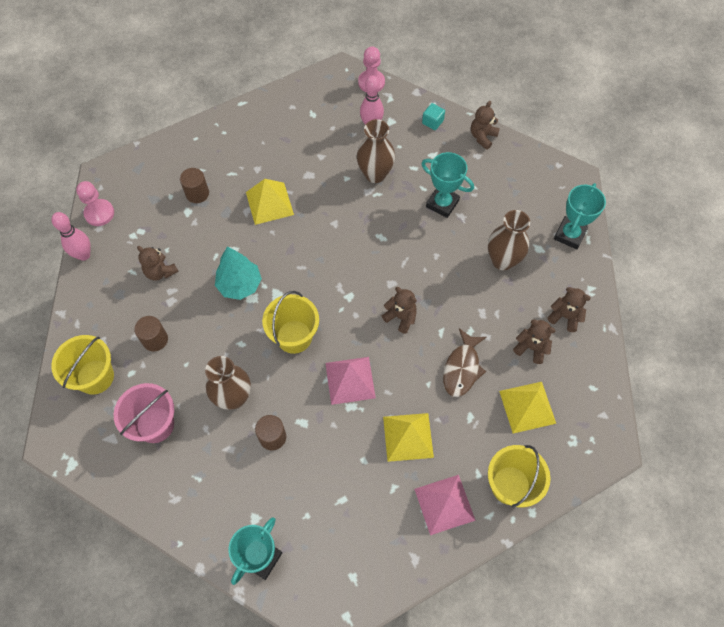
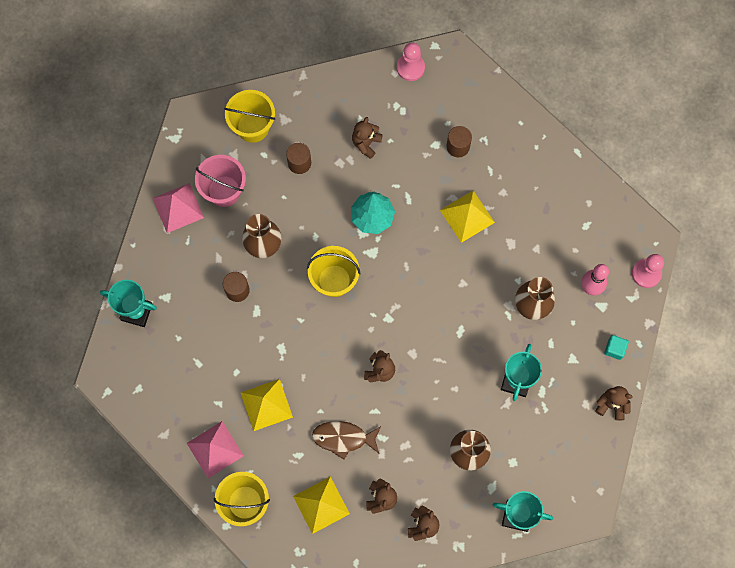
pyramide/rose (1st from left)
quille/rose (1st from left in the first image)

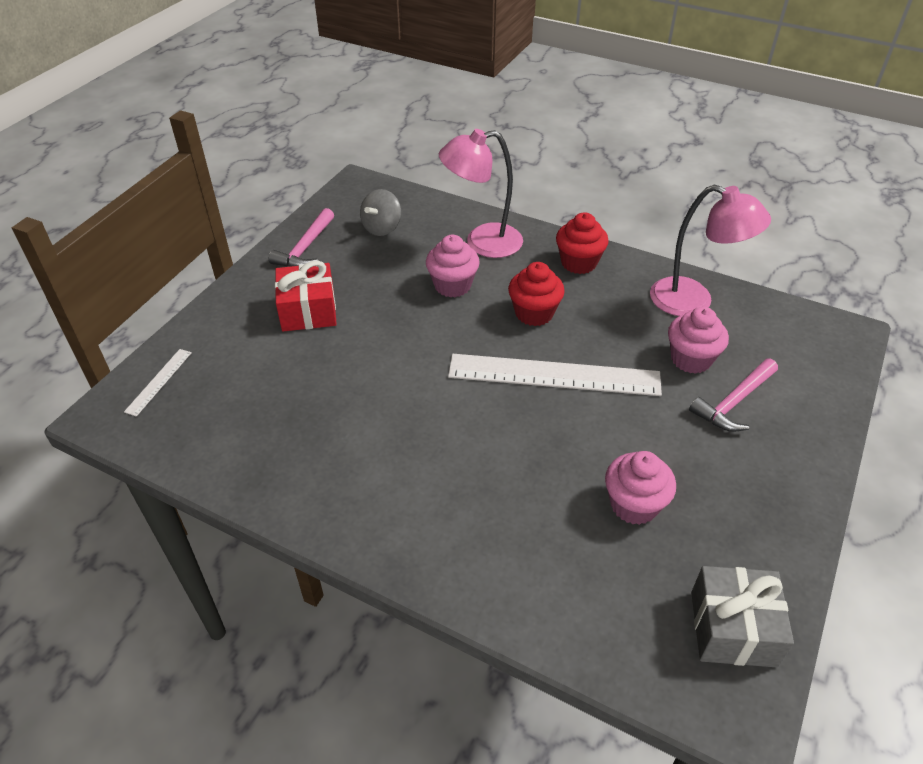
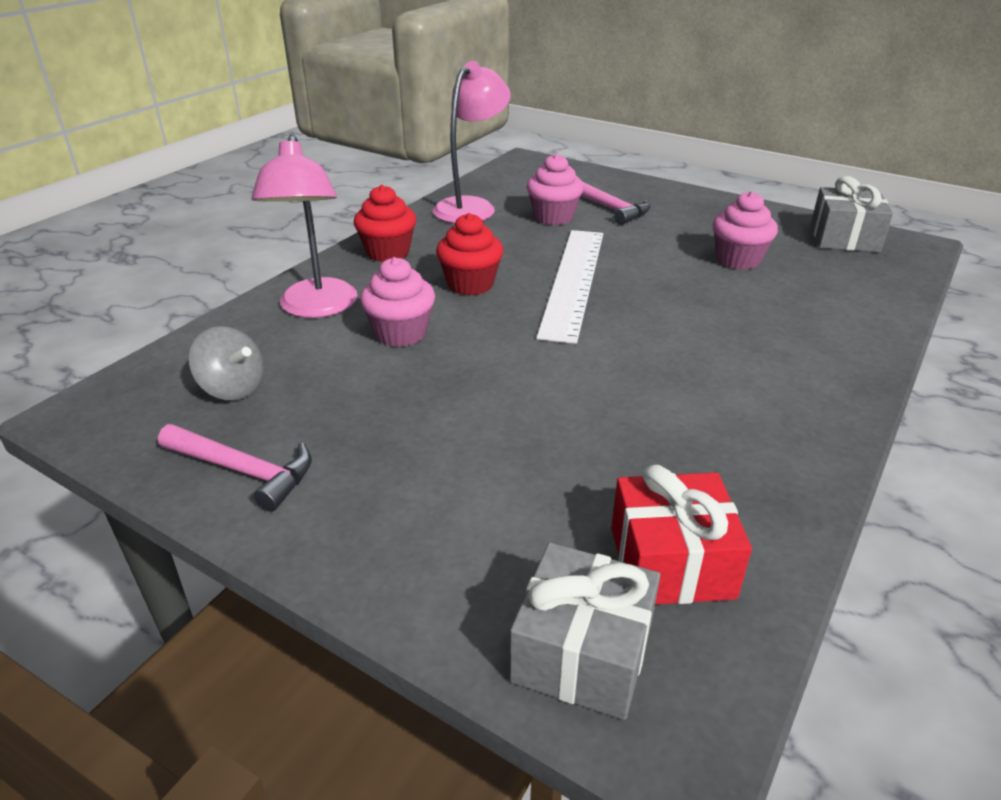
cadeau/gris (1st from left)
cadeau/rouge

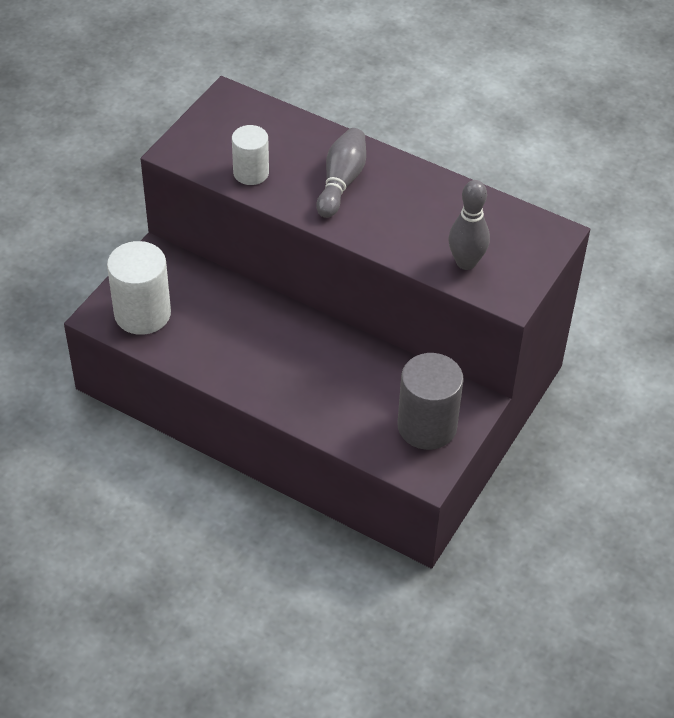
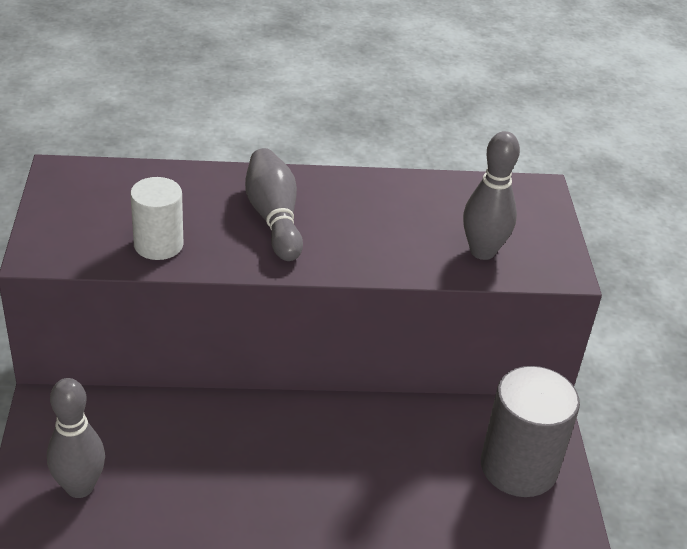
quille/gris (1st from left)

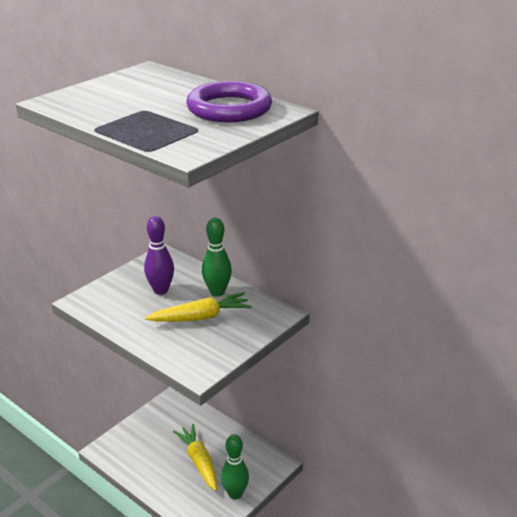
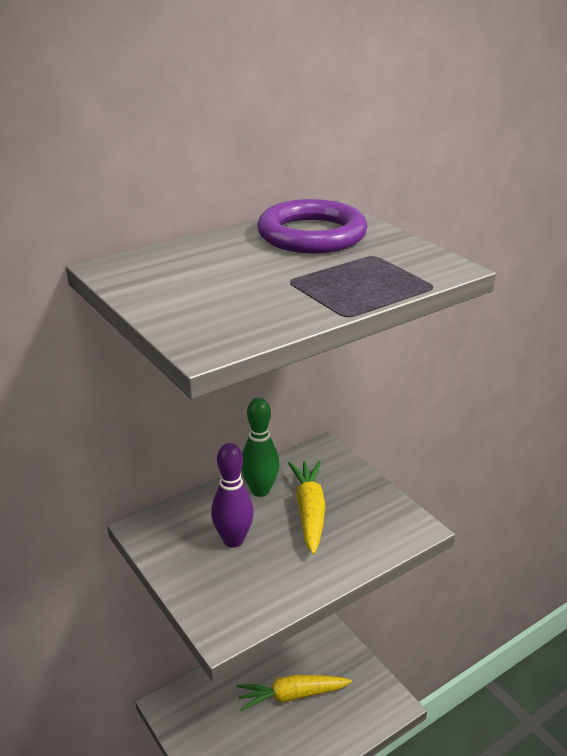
quille/vert (2nd from left in the first image)

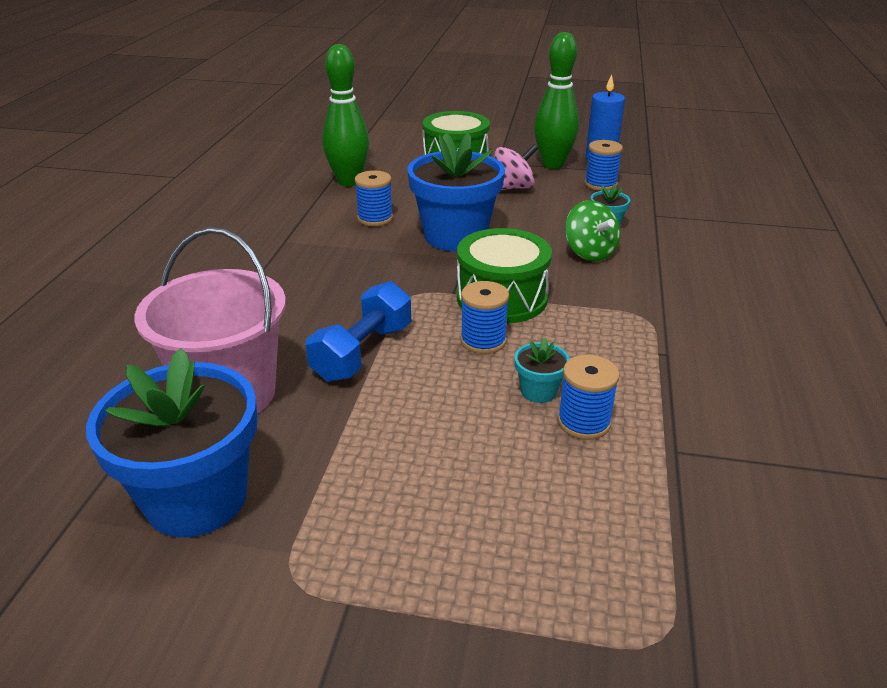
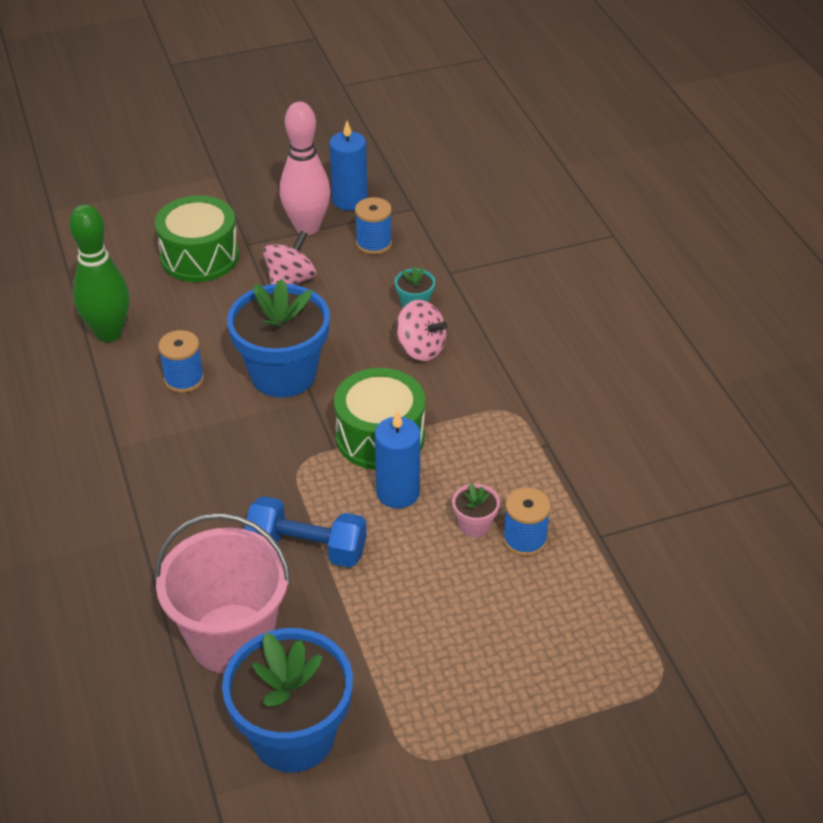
haltère/bleu
quille/rose
bougie/bleu (2nd from left)
toupie/rose (2nd from left)
pot de fleurs/rose

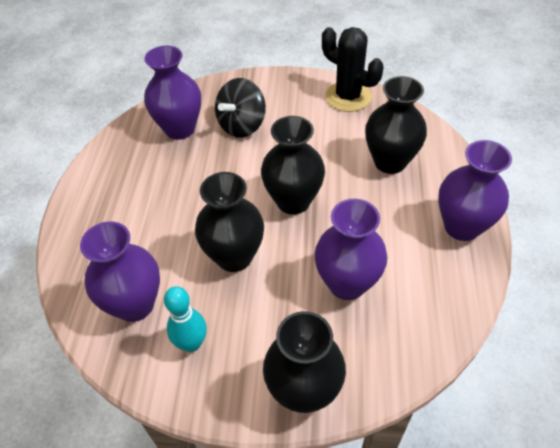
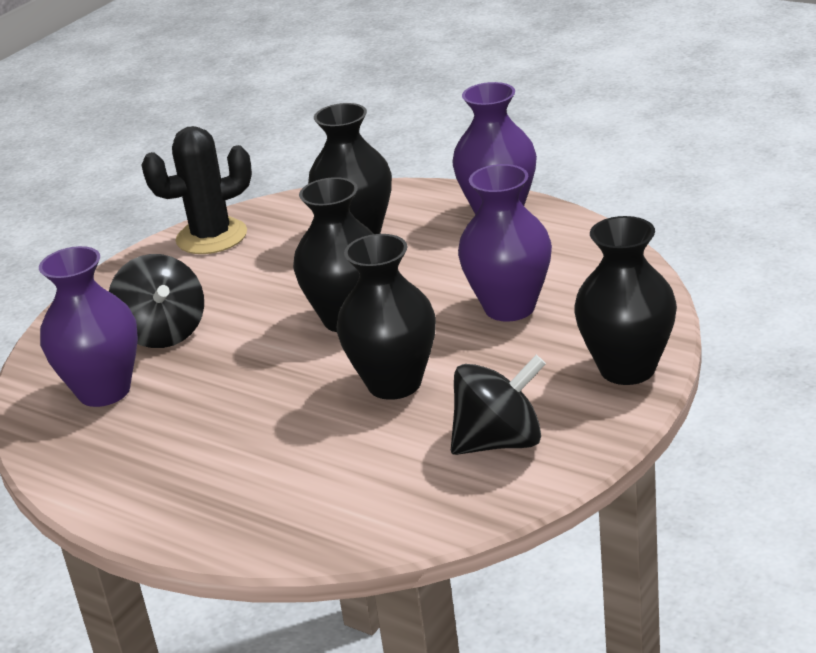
toupie/noir (2nd from left)
vase/violet (1st from left in the first image)

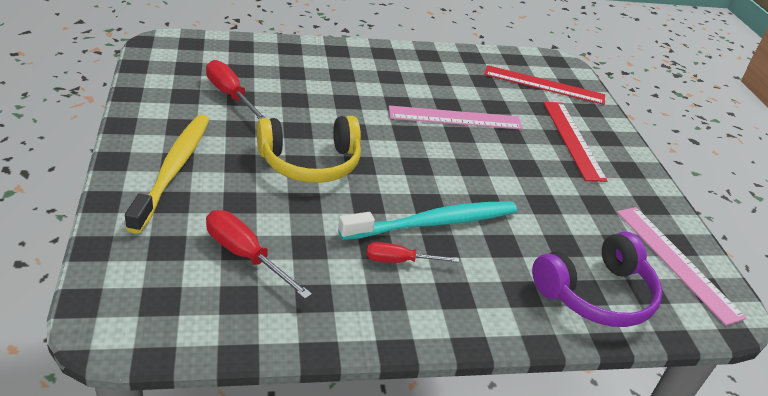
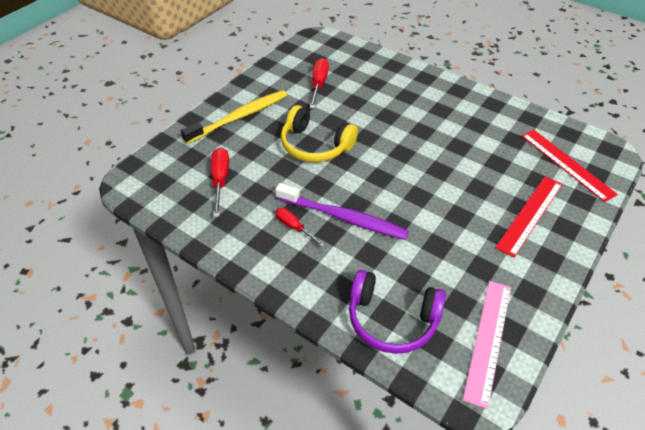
brosse à dents/violet
règle/rose (1st from left in the first image)

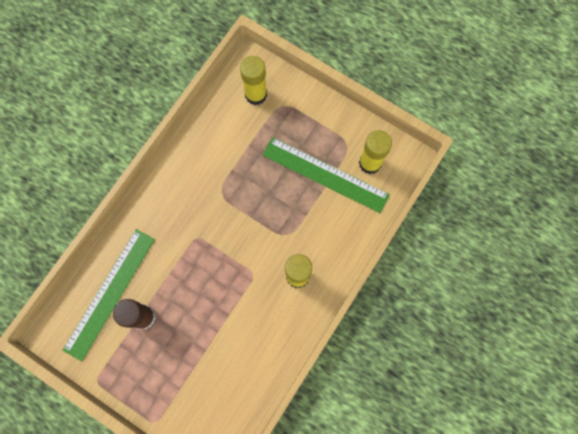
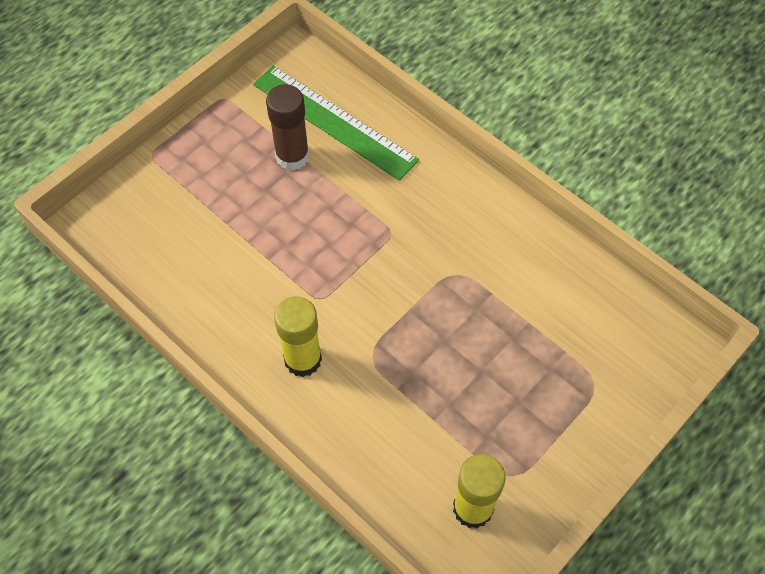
bâton de colle/jaune (1st from left in the first image)
règle/vert (2nd from left in the first image)

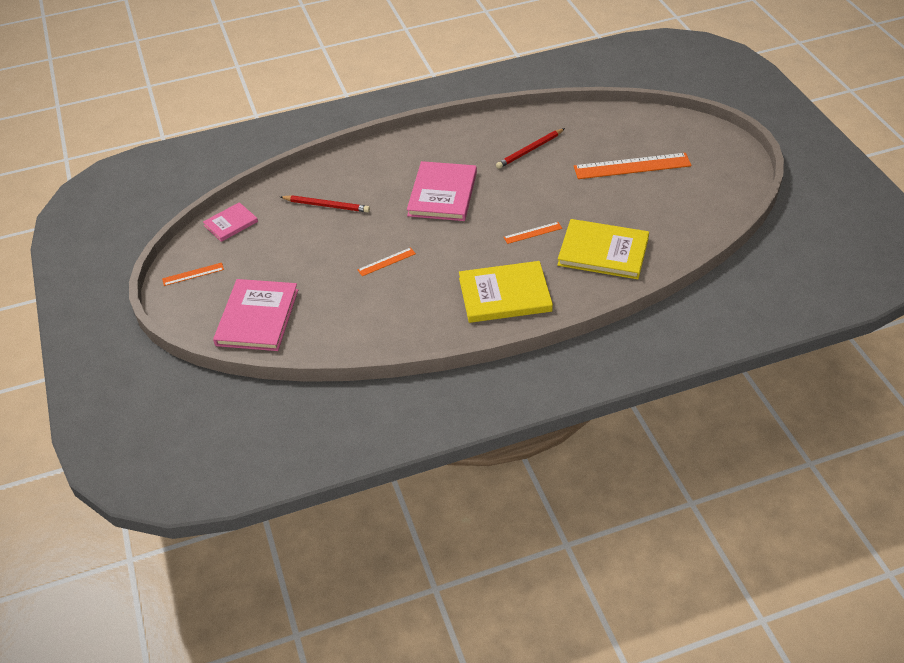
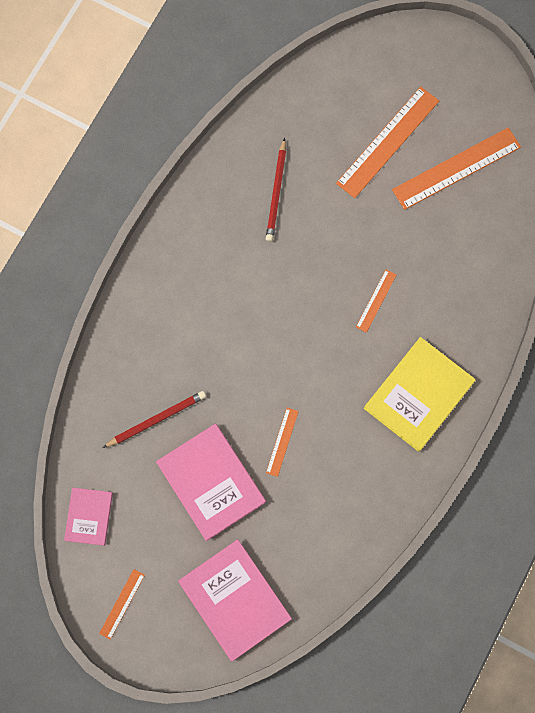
livre/rose (2nd from left)
règle/orange (5th from left)
livre/jaune (2nd from left in the first image)

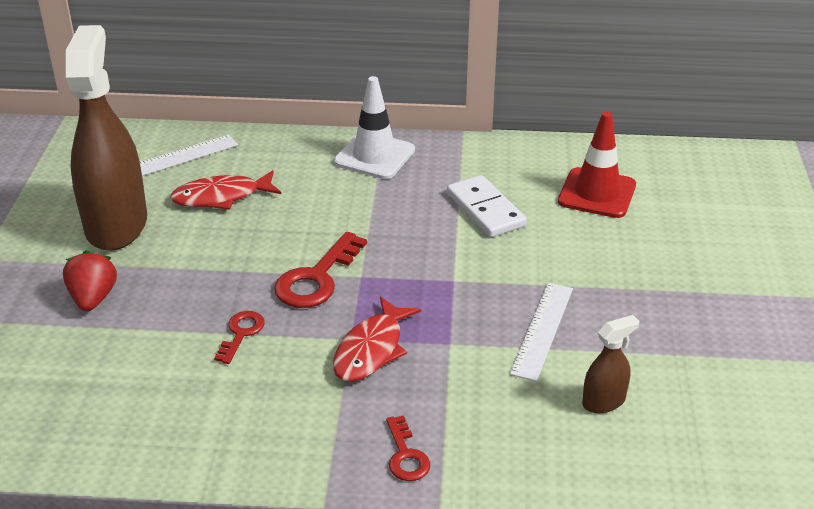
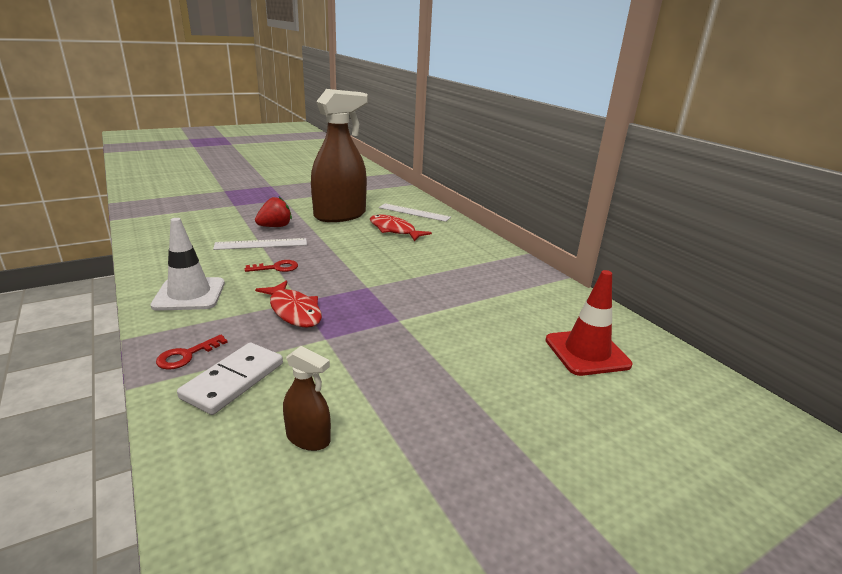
cône de chantier/blanc
domino/blanc
règle/blanc (1st from left)
poisson/rouge (1st from left)
clé/rouge (2nd from left in the first image)

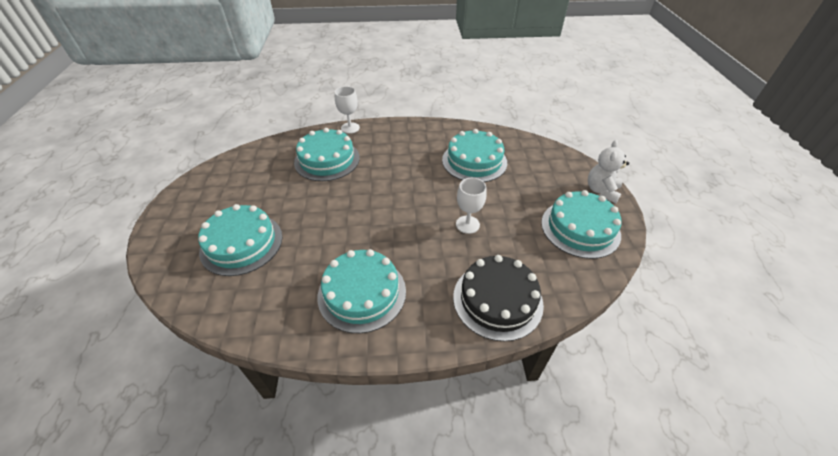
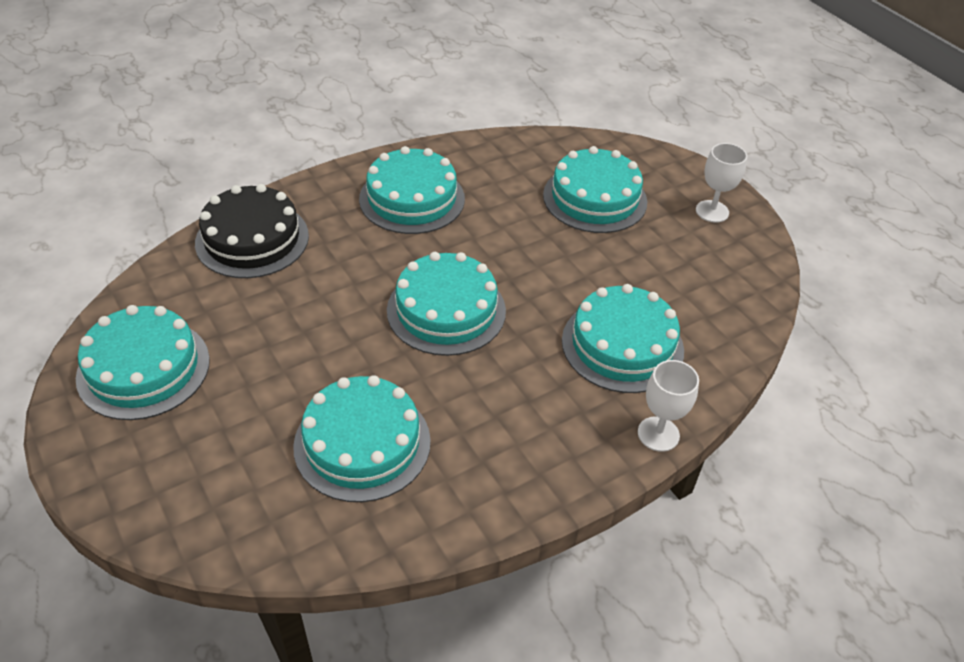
gâteau/turquoise (4th from left)
verre à pied/blanc (2nd from left)
ours en peluche/blanc

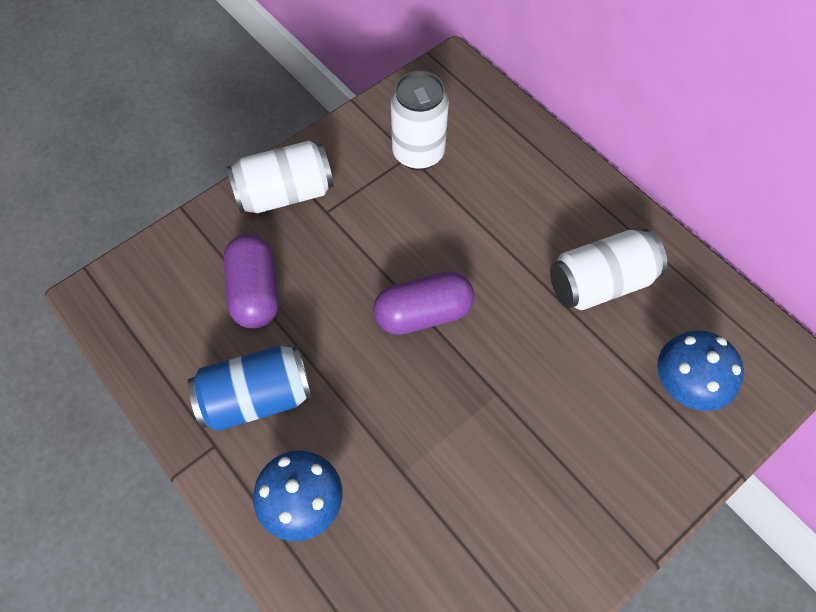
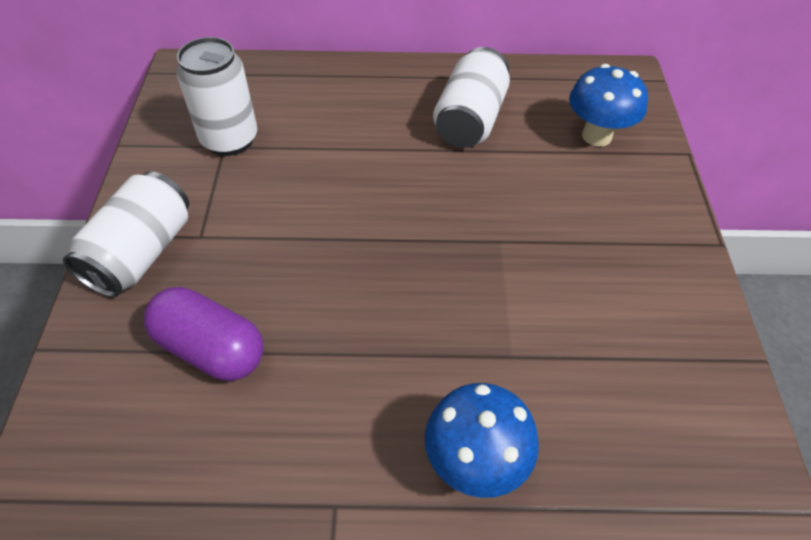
canette/bleu
gélule/violet (2nd from left in the first image)

